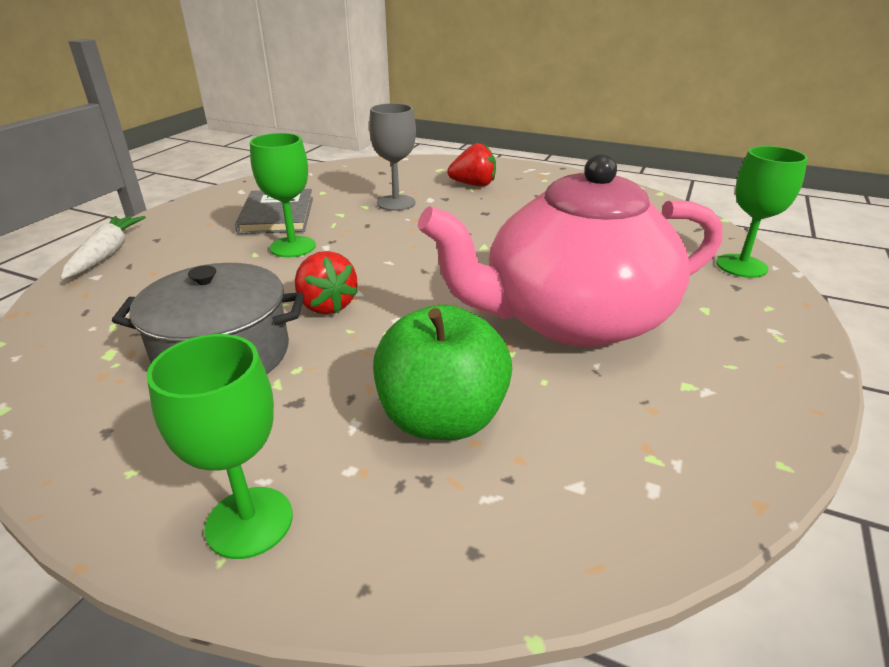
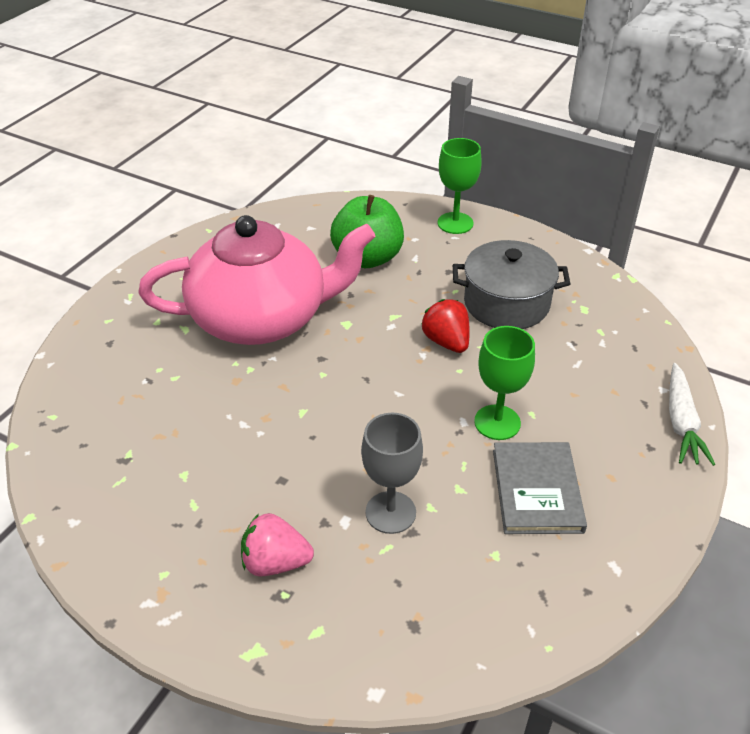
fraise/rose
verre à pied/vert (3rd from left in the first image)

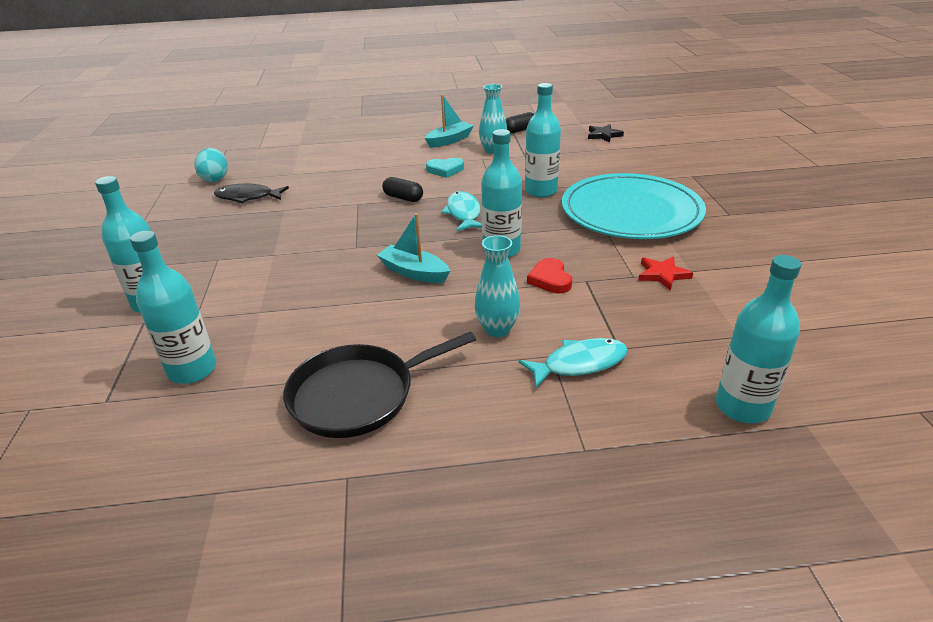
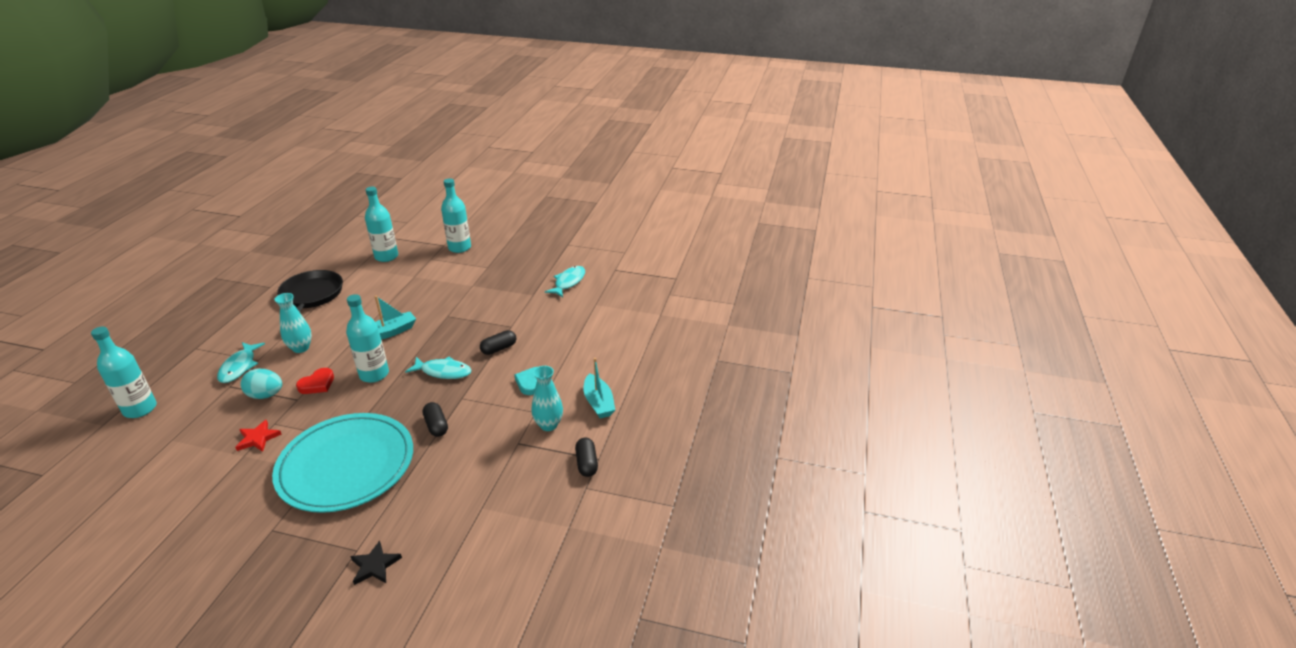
œuf/turquoise
cœur/rouge
étoile/noir
gélule/noir (1st from left)
poisson/turquoise (3rd from left)

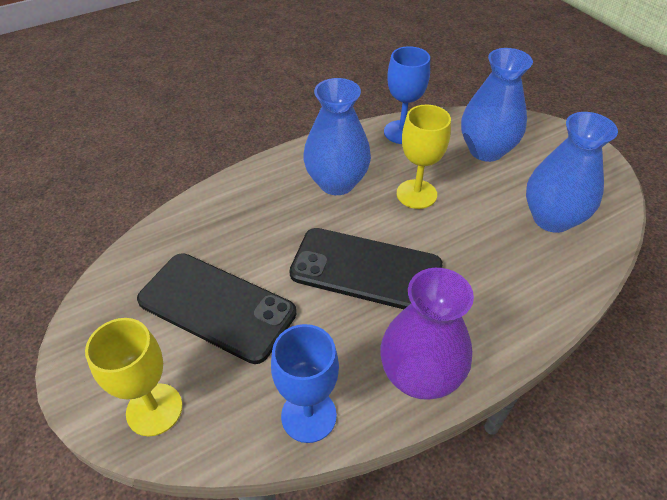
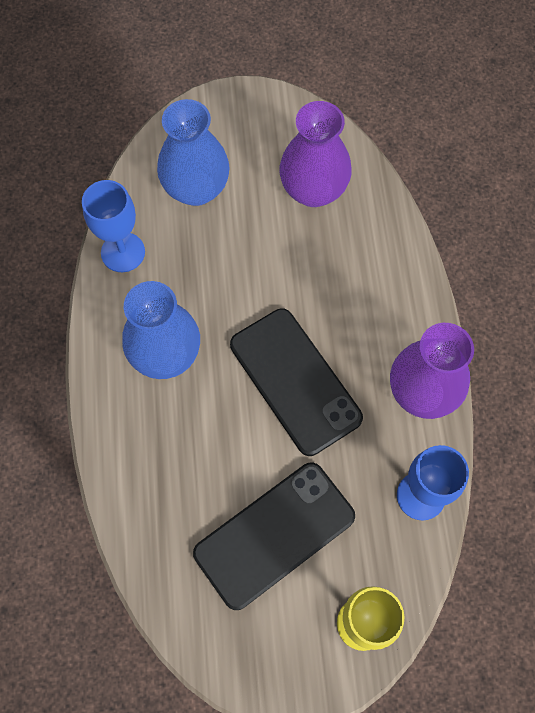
téléphone/noir (2nd from left)
vase/violet (1st from left)
verre à pied/jaune (2nd from left in the first image)

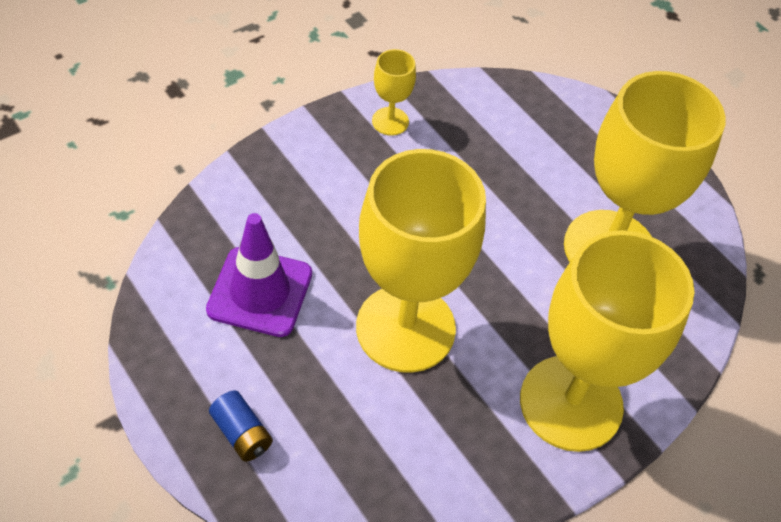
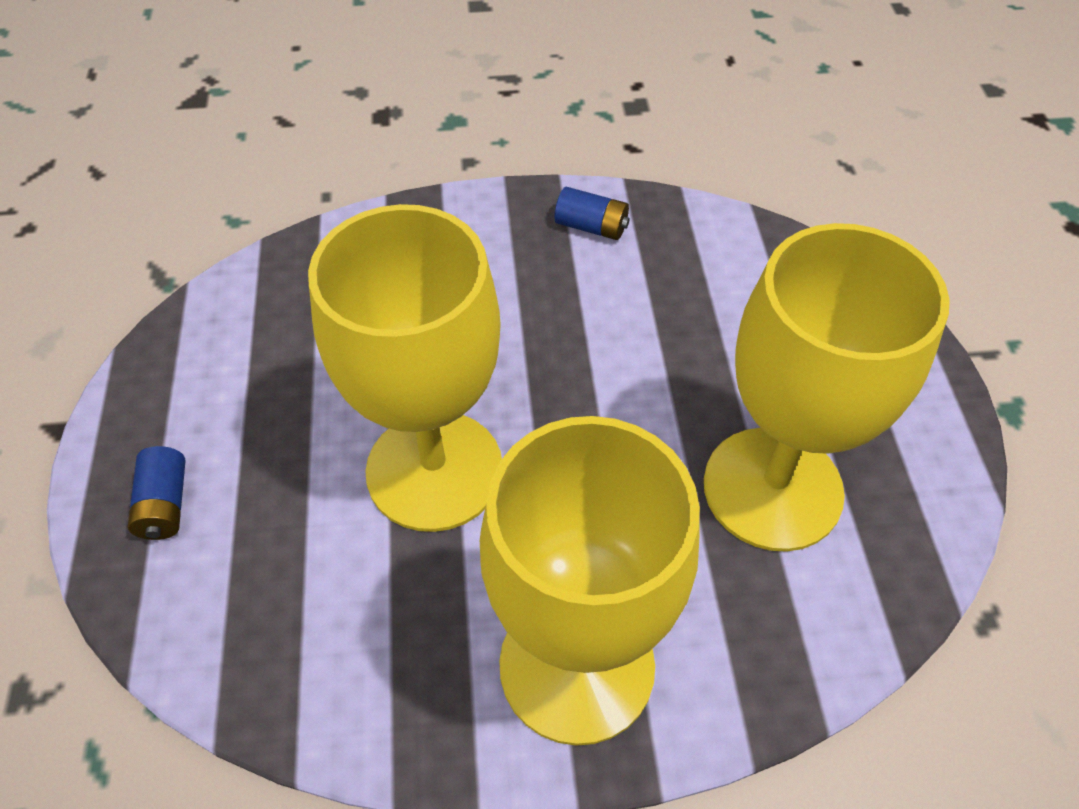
pile/bleu (2nd from left)
cône de chantier/violet

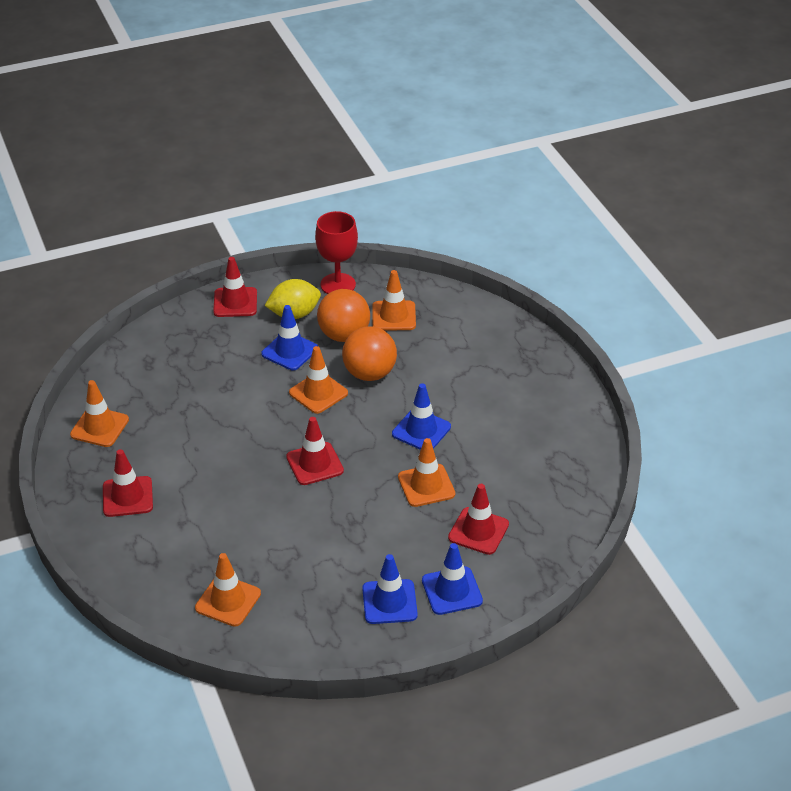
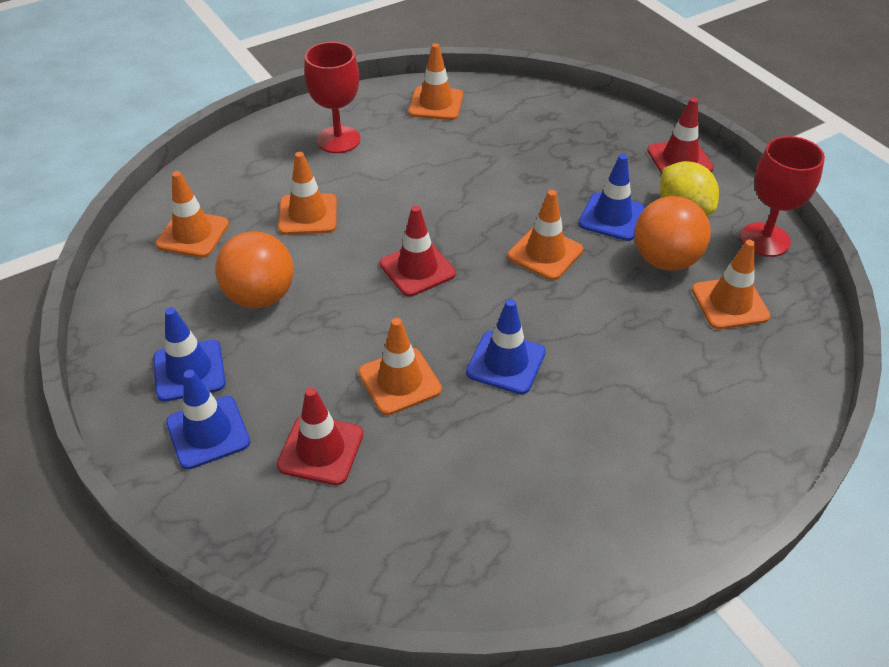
balle/orange (1st from left)
cône de chantier/orange (2nd from left)
verre à pied/rouge (1st from left)

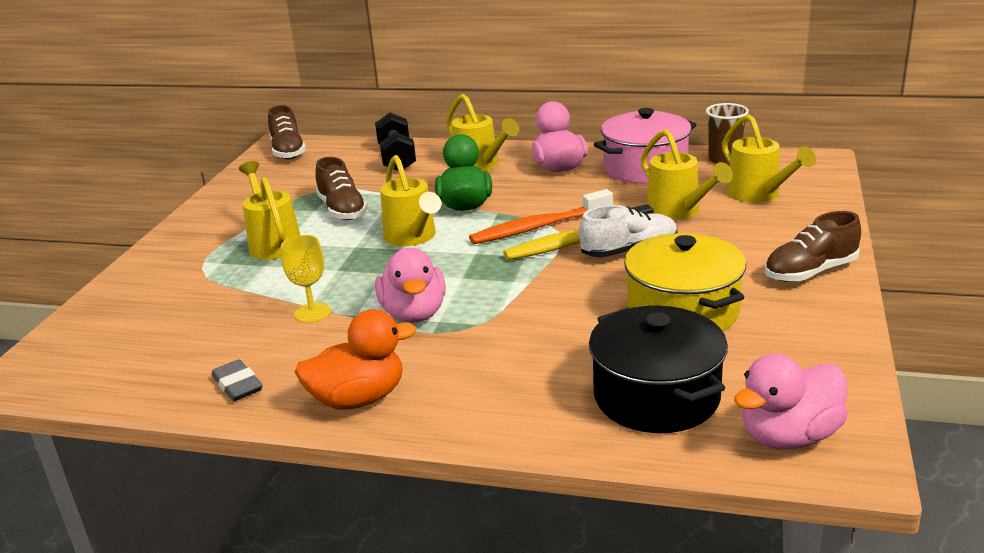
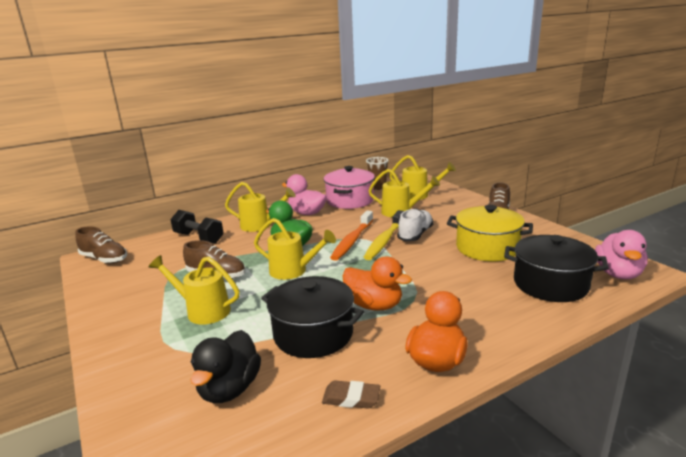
canard/noir
marmite/noir (1st from left)
gomme/marron
canard/orange (1st from left)

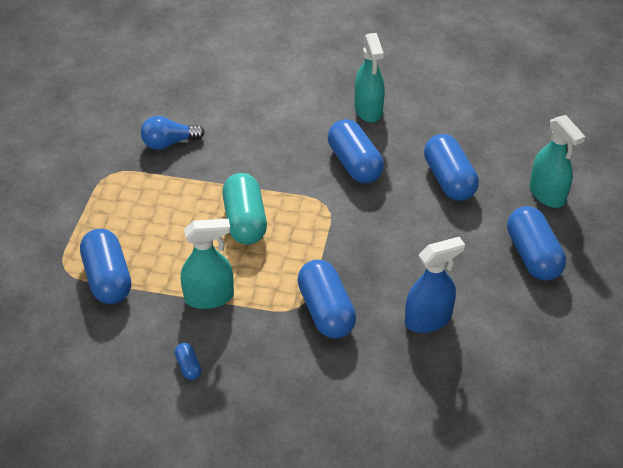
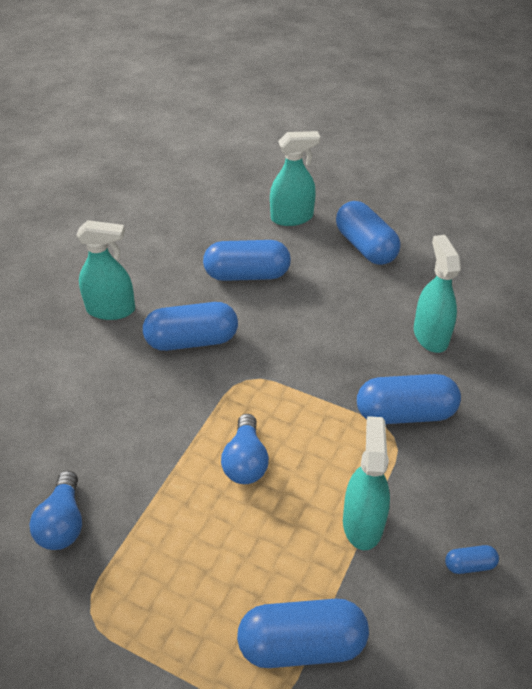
ampoule/bleu (2nd from left)
gélule/bleu (4th from left)
vaporisateur/turquoise (4th from left)

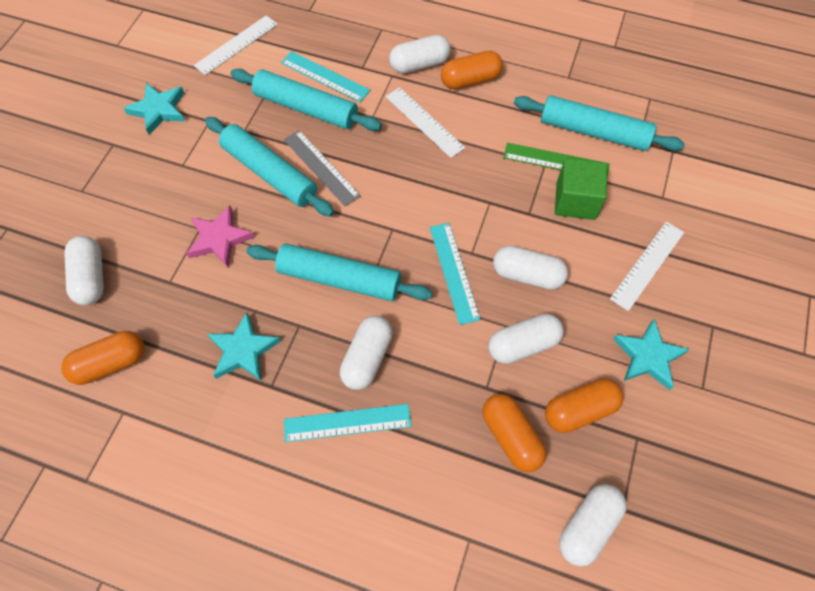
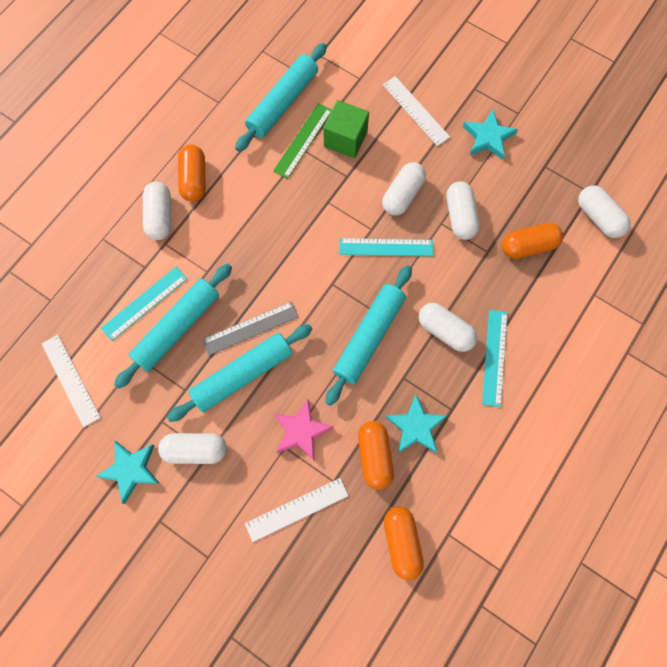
gélule/blanc (2nd from left)
règle/blanc (2nd from left)
gélule/orange (2nd from left)

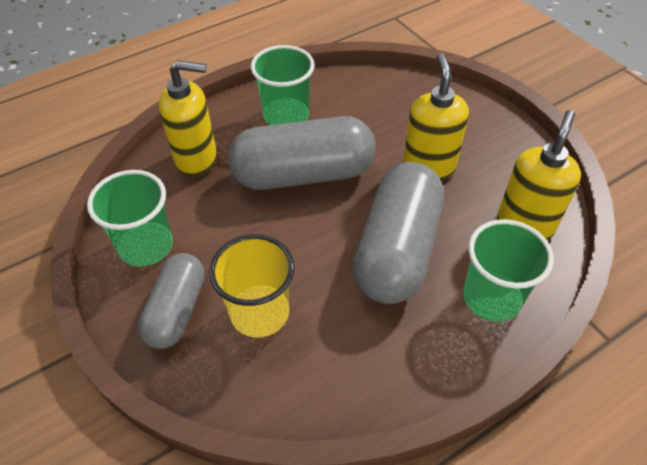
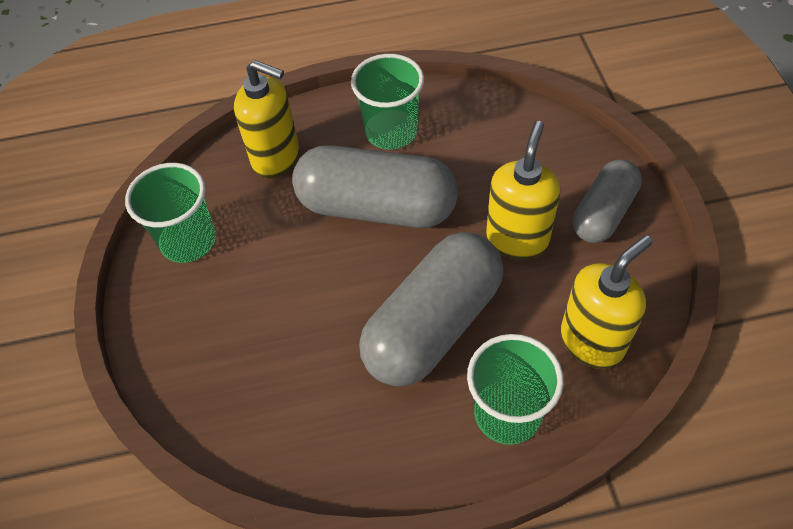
gélule/gris (3rd from left)
gobelet/jaune

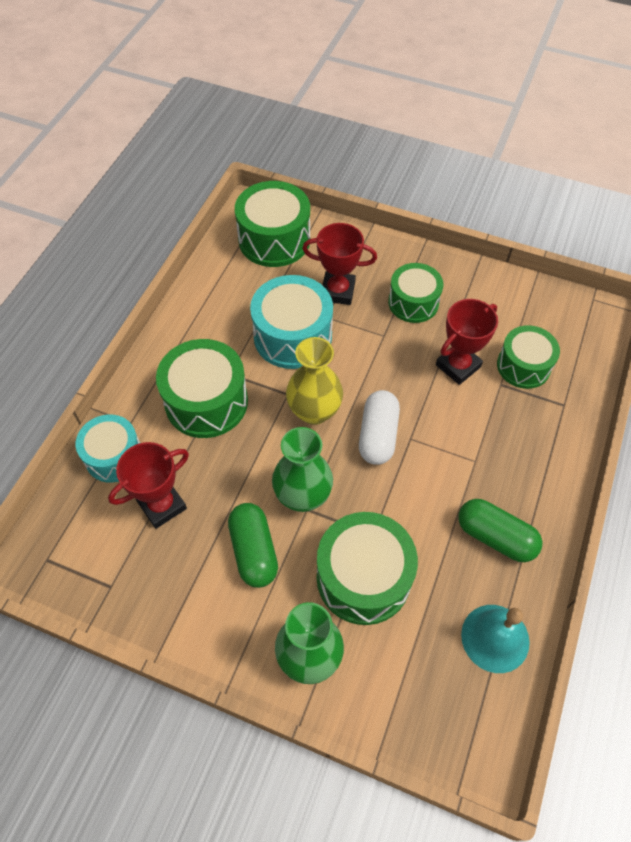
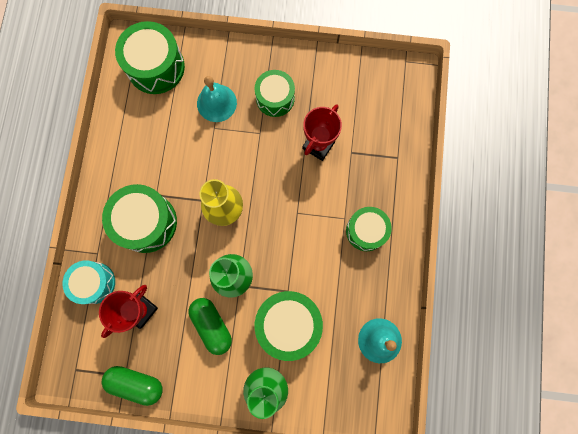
gélule/vert (1st from left)
cloche/turquoise (1st from left)
tambour/vert (5th from left)
tambour/turquoise (2nd from left in the first image)
gélule/blanc

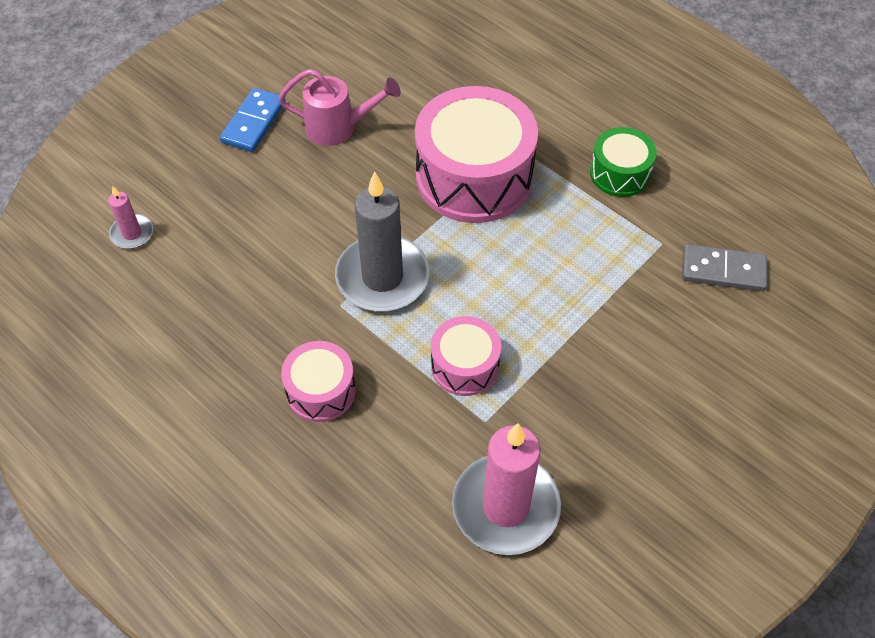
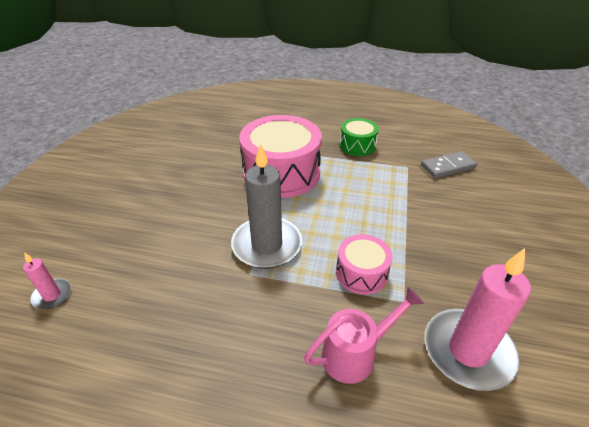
arrosoir/rose
domino/bleu
tambour/rose (1st from left in the first image)

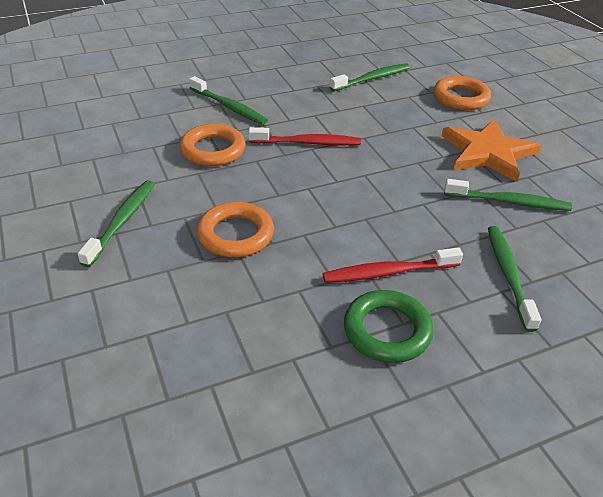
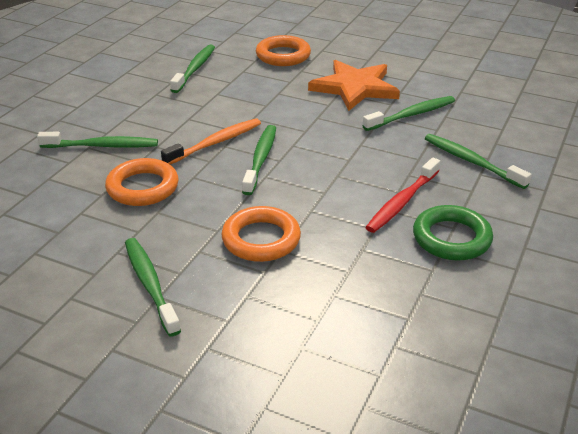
brosse à dents/orange
brosse à dents/vert (4th from left)

